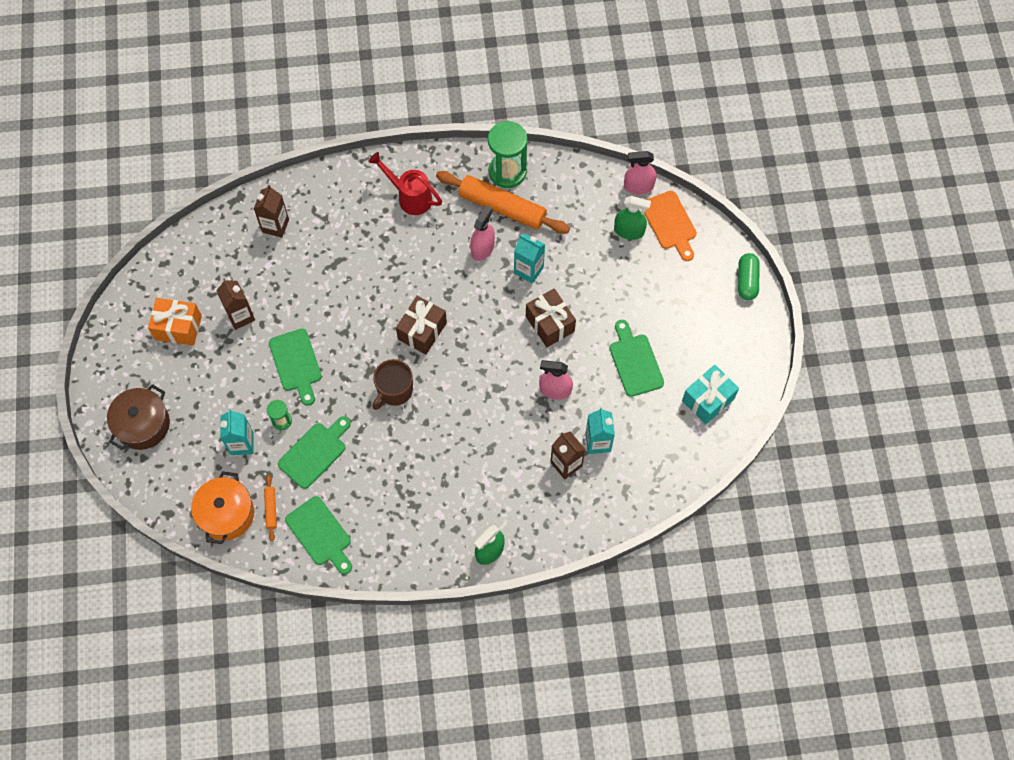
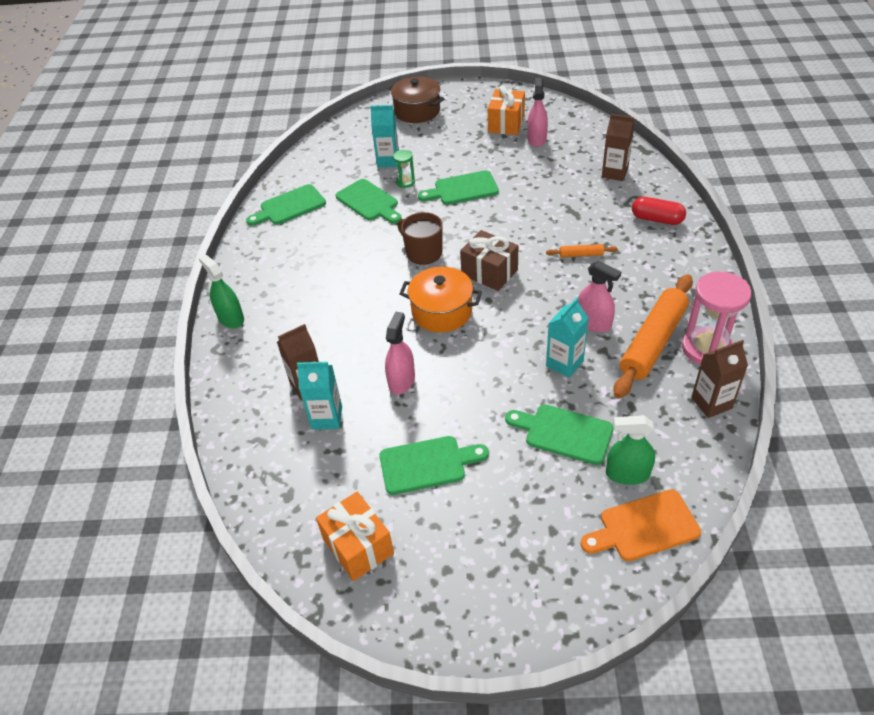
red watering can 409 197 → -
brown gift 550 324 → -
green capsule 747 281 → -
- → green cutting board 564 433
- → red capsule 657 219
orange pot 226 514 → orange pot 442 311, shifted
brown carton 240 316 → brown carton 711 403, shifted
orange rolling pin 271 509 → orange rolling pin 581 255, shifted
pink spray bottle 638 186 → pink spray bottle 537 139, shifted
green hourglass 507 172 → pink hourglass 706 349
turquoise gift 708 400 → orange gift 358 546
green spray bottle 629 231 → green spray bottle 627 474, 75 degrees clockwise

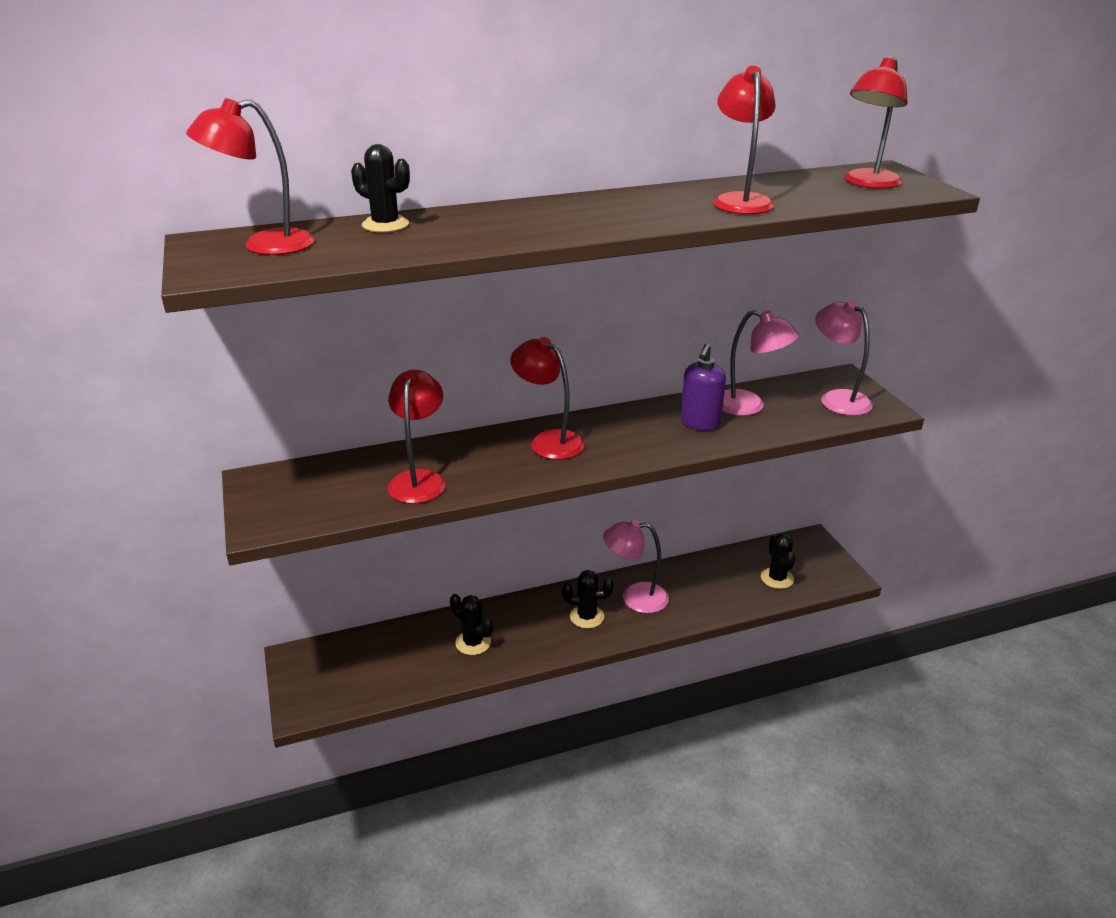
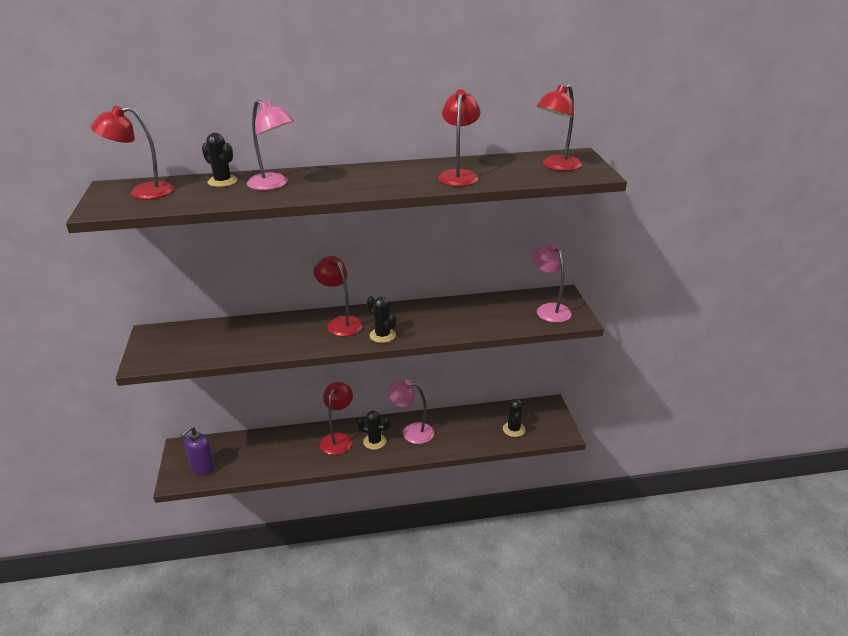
red lamp 419 480 → red lamp 338 439, shifted
black cactus 473 643 → black cactus 382 335, shifted
purple soap dispenser 700 423 → purple soap dispenser 202 468, shifted
pink lamp 749 406 → pink lamp 273 185, shifted

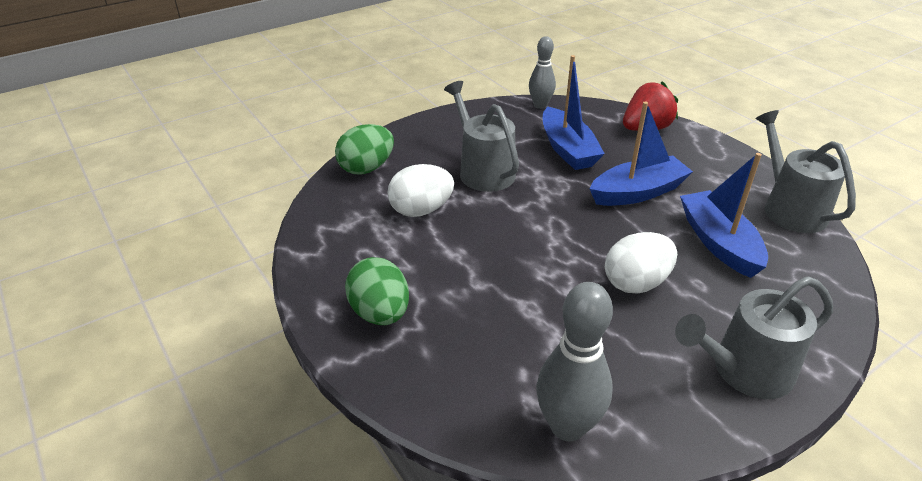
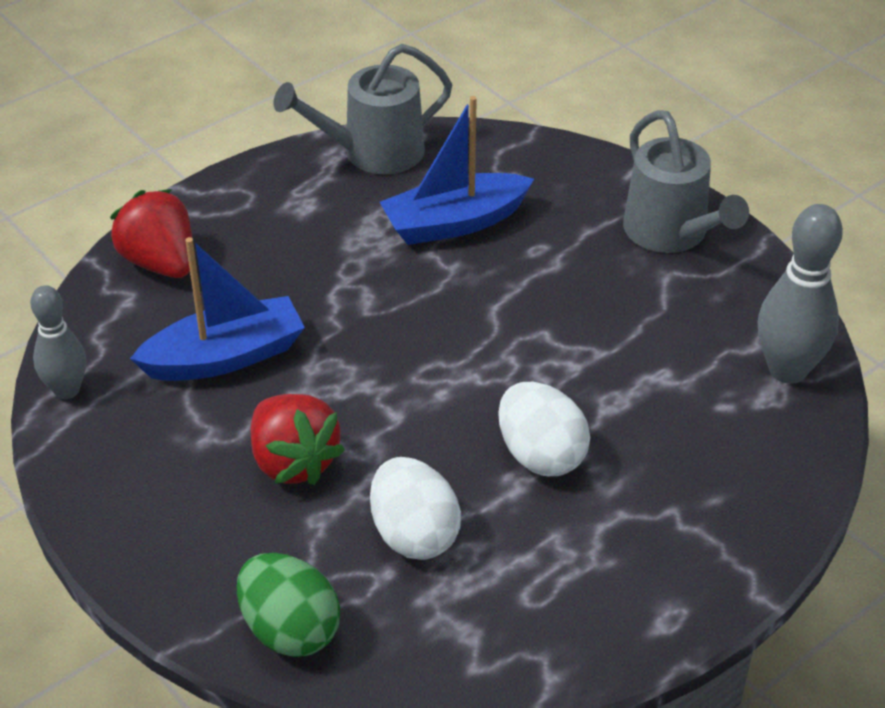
green egg 380 313 → -
blue boat 637 192 → -
white egg 636 283 → white egg 541 455, shifted
grey watering can 483 171 → red strawberry 293 462

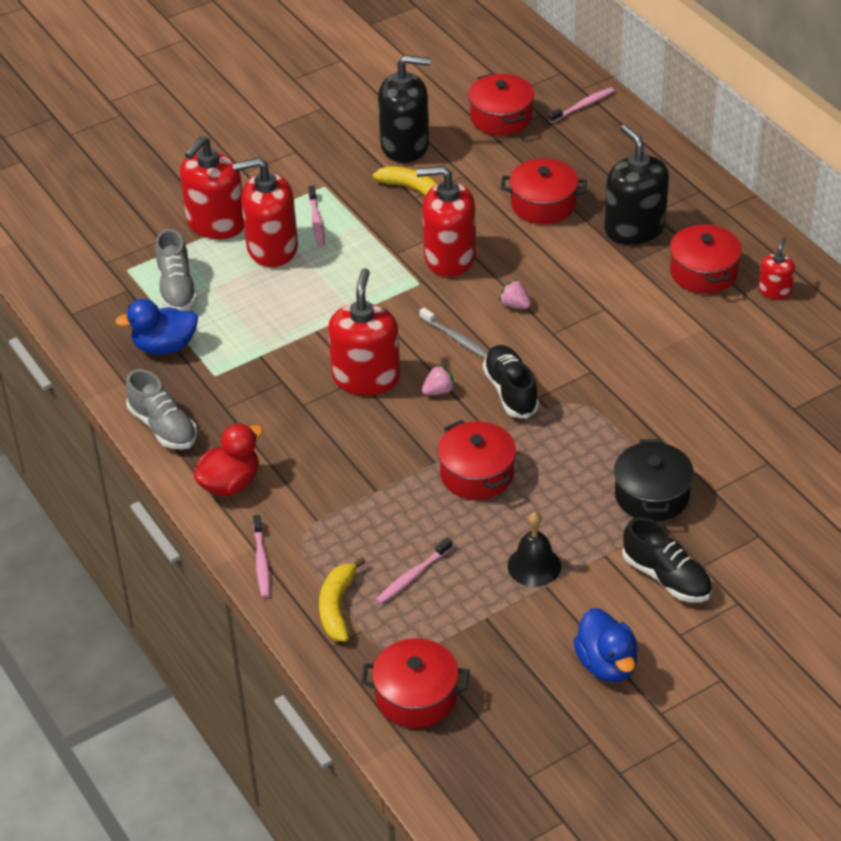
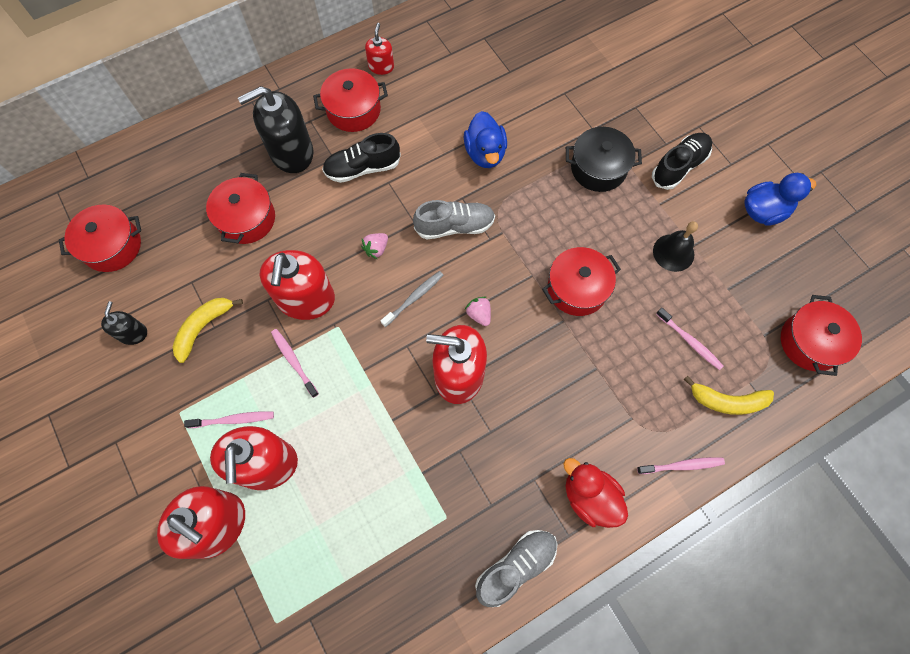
blue duck 165 346 → blue duck 485 153, shifted
grey shoe 177 288 → grey shoe 454 226, shifted
black shoe 510 391 → black shoe 362 168, shifted
pink toothbrush 583 106 → pink toothbrush 294 361, shifted
red soap dispenser 775 291 → red soap dispenser 381 66, 75 degrees clockwise
black soap dispenser 405 145 → black soap dispenser 133 333, x0.51

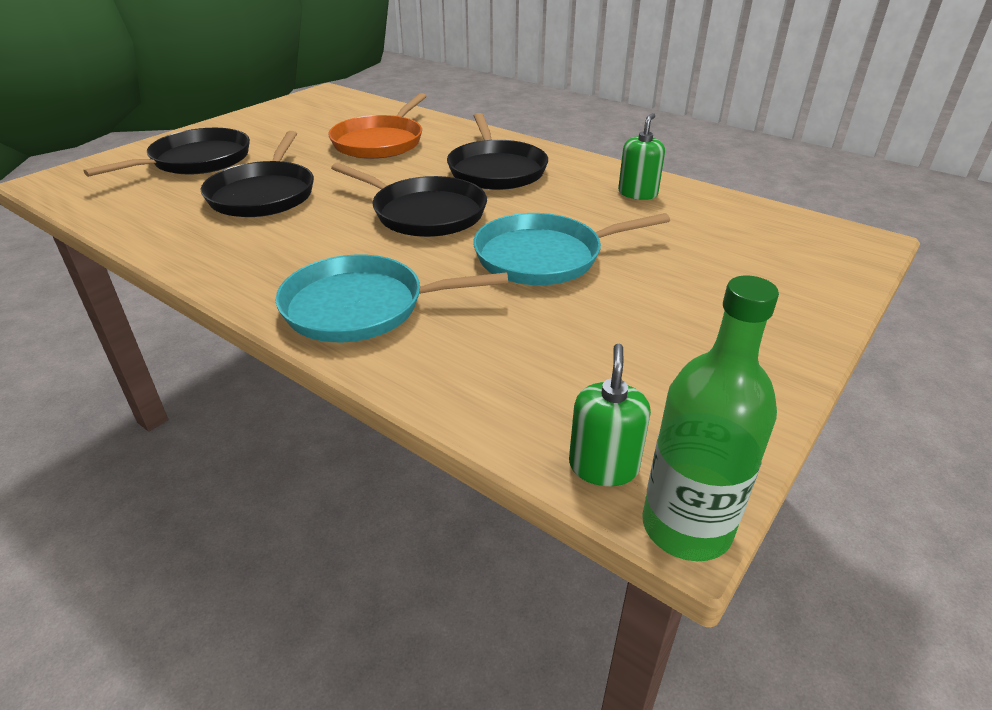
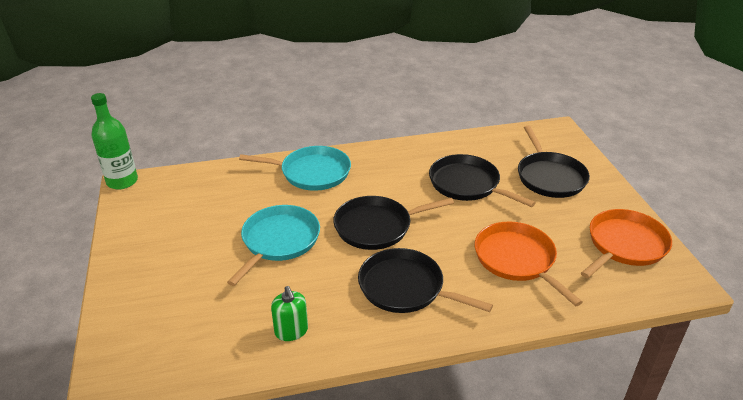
green soap dispenser 603 466 → -
- → orange pan 624 245
turquoise pan 361 307 → turquoise pan 312 173, 60 degrees clockwise

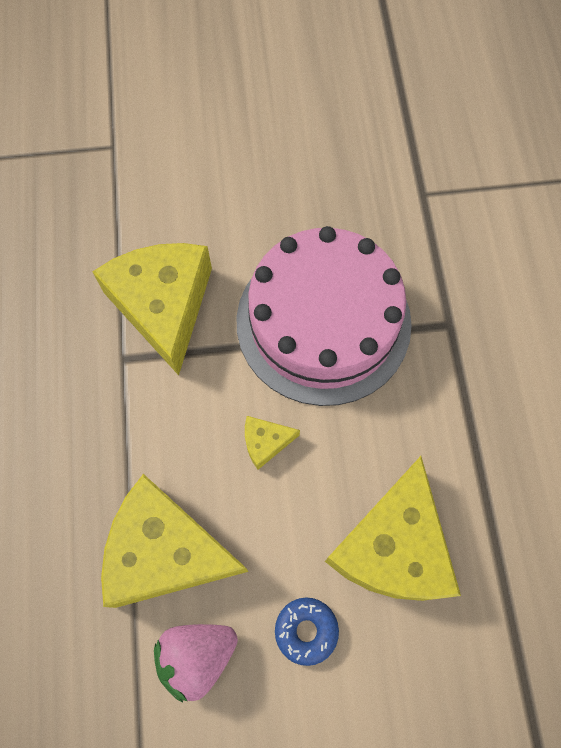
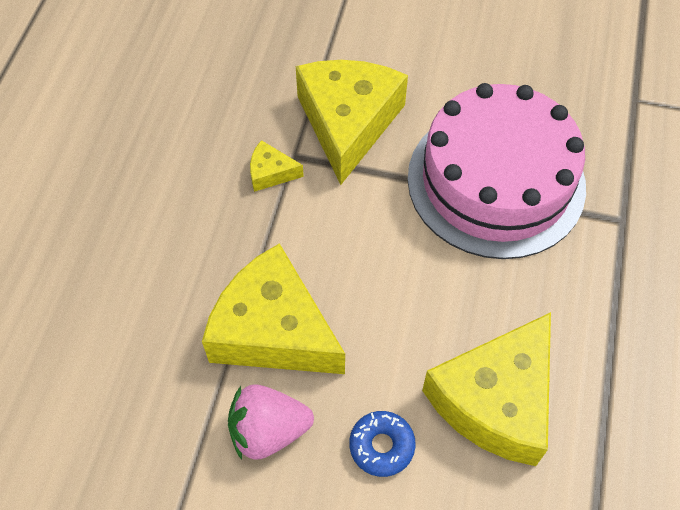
yellow cheese 265 442 → yellow cheese 271 173, shifted

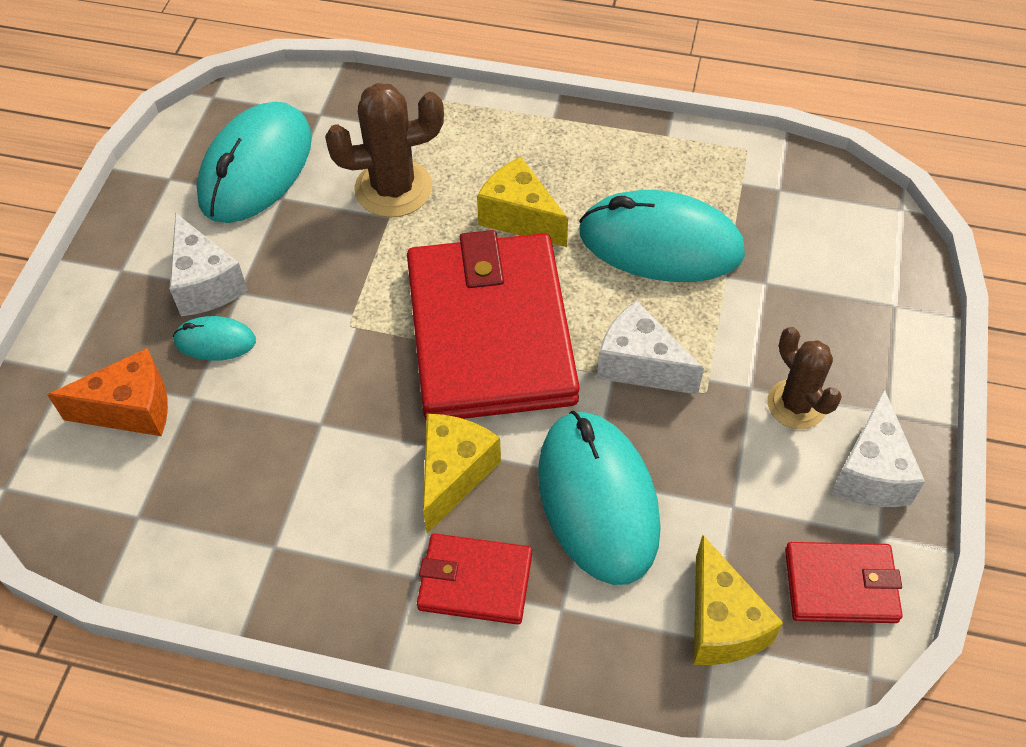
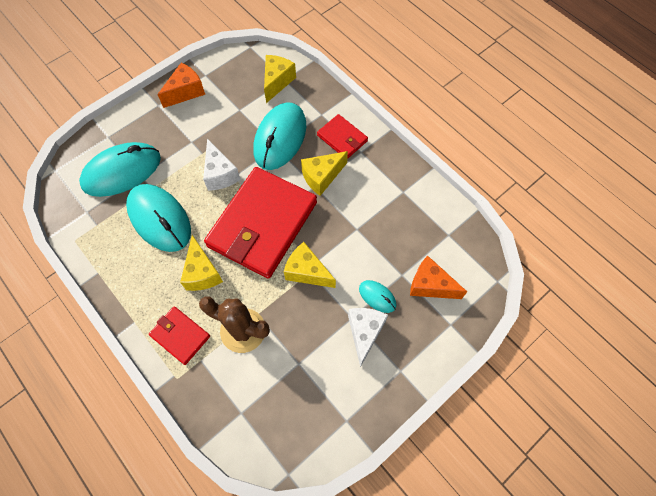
brown cactus 796 404 → -
- → yellow cheese 307 272
turquoise mouse 256 168 → turquoise mouse 122 171, shifted
red wallet 841 585 → red wallet 180 336, shifted
white cheese 871 472 → orange cheese 186 92

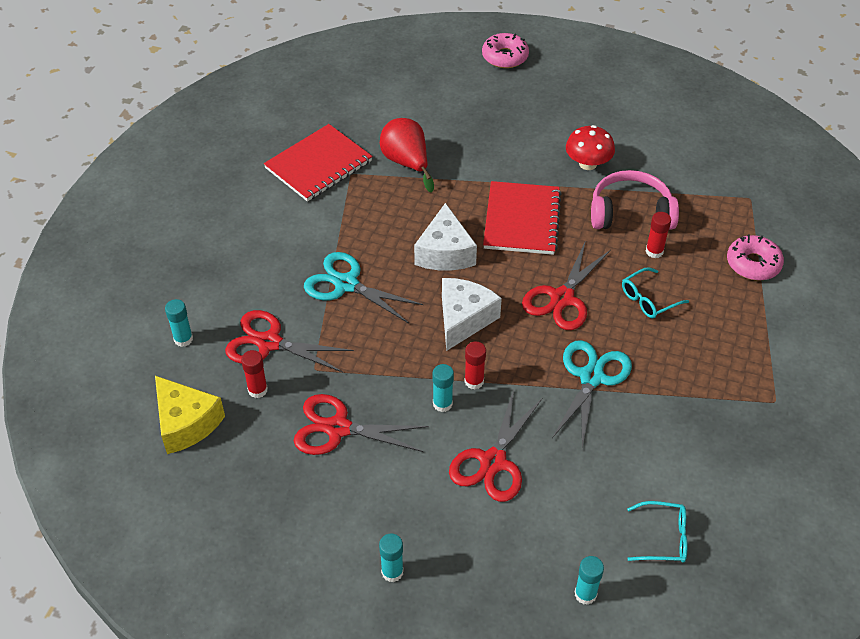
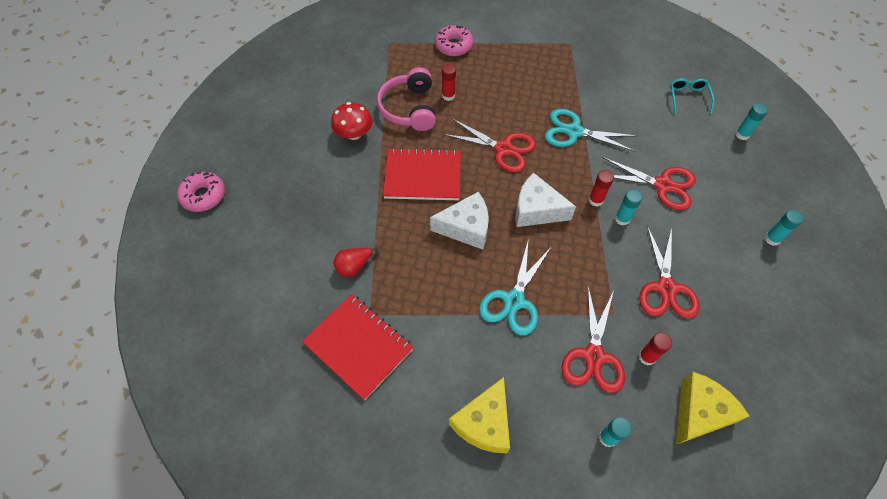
turquoise glasses 648 299 → -
- → yellow cheese 484 423
red pear 407 163 → red pear 354 266, x0.64

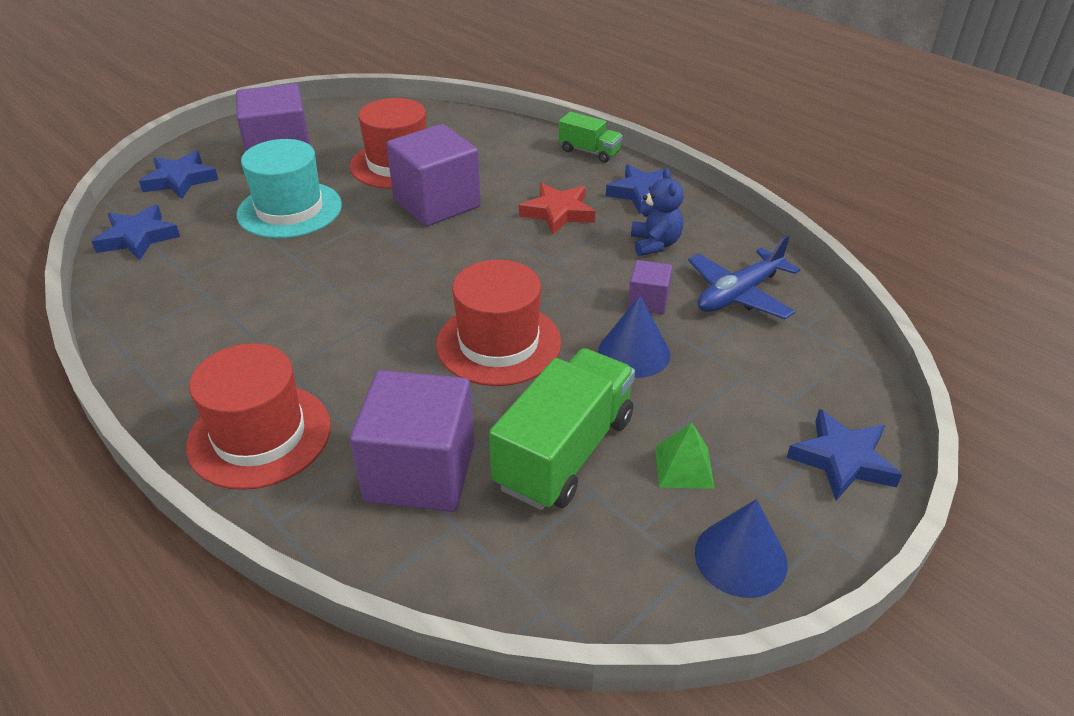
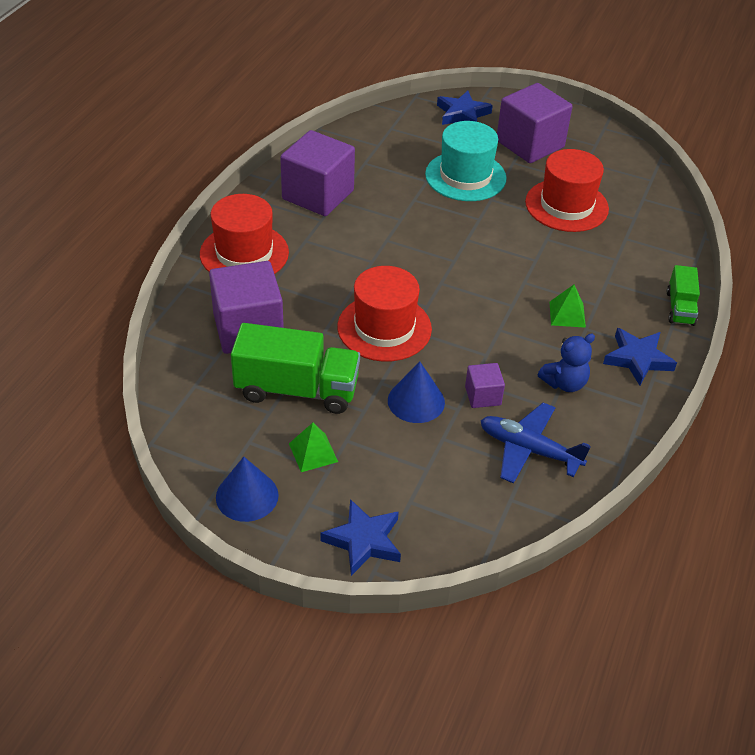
blue star 138 237 → -
purple cube 437 203 → purple cube 318 195, shifted
red star 558 213 → green pyramid 567 314

